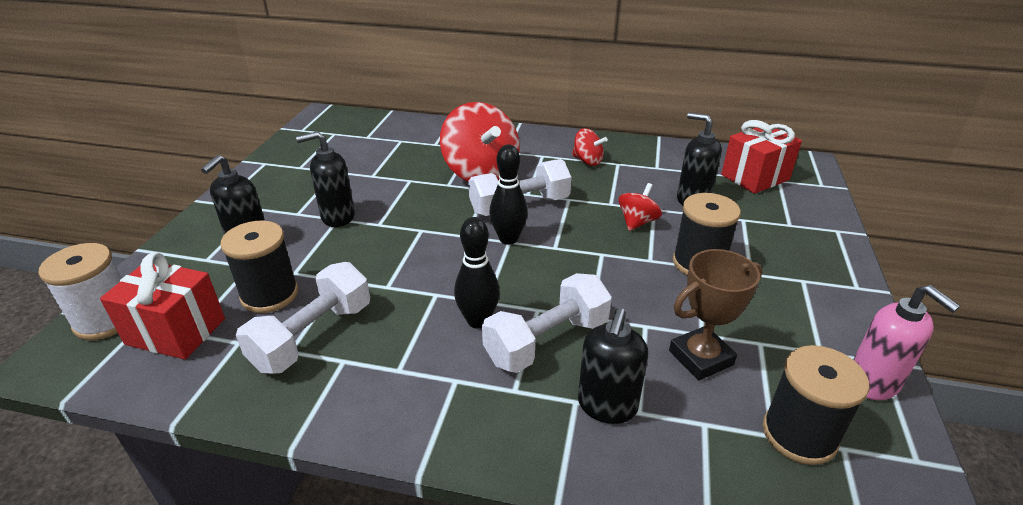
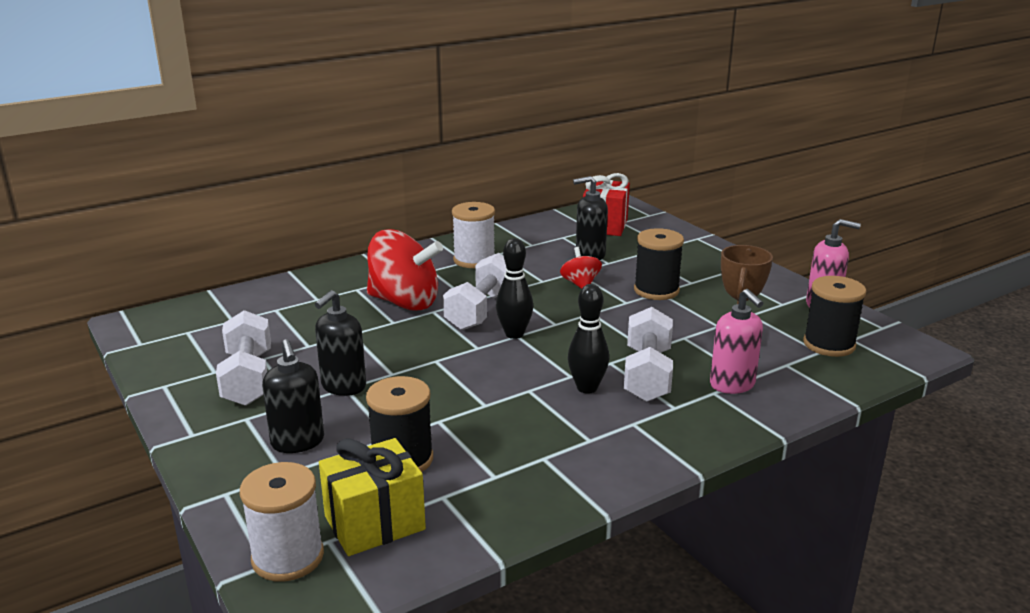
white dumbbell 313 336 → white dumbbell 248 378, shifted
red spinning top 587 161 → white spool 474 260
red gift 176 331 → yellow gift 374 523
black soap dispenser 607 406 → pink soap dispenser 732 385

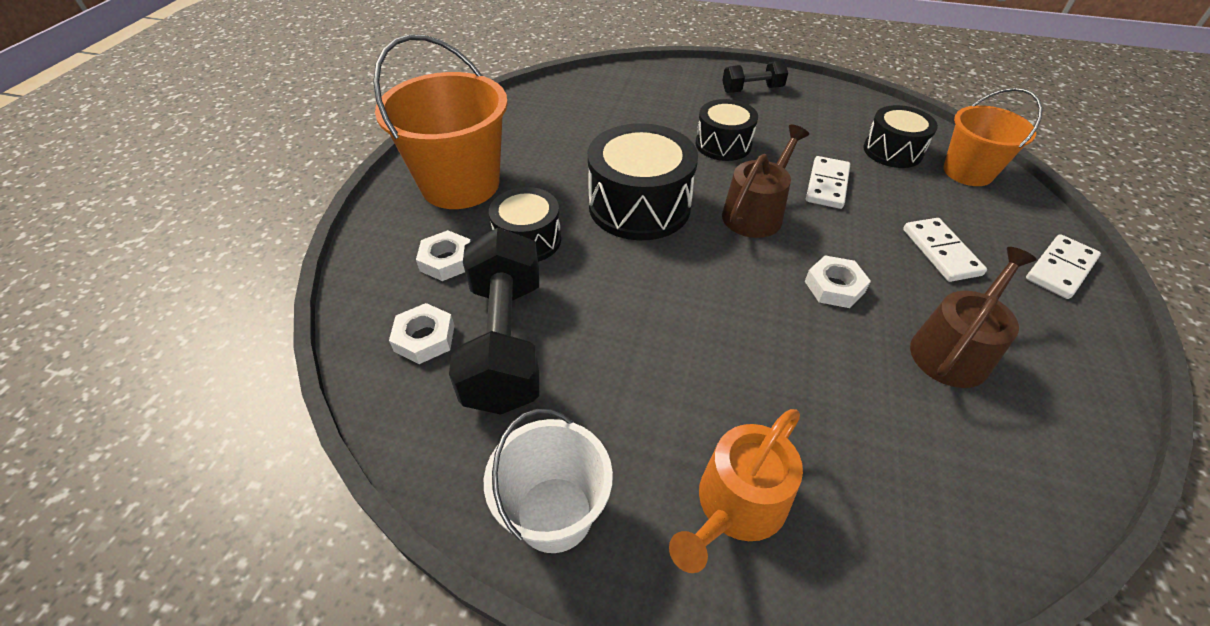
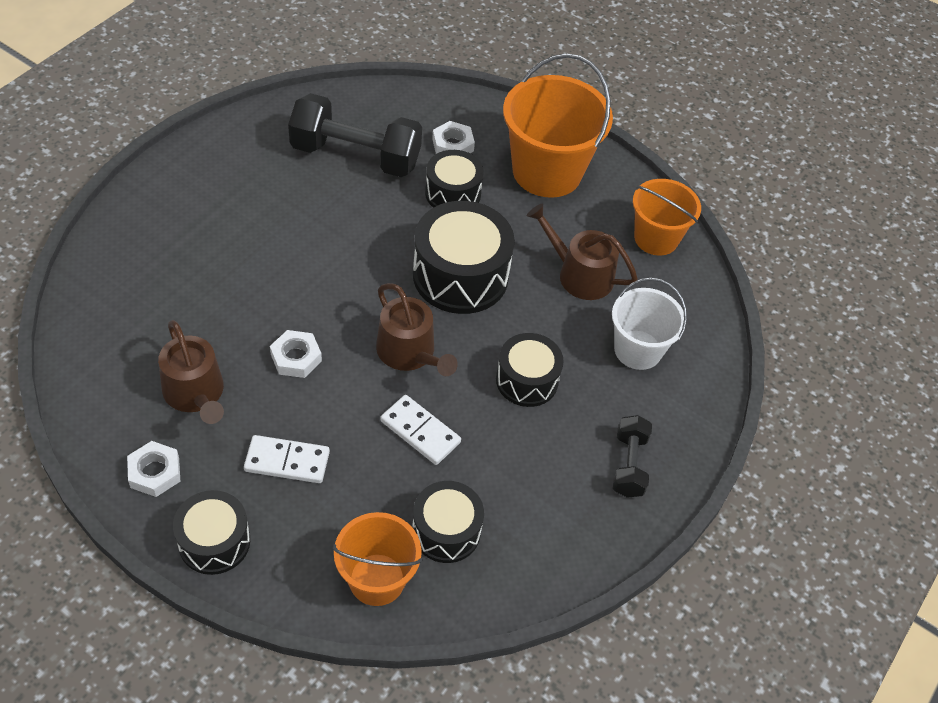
orange watering can 736 506 → -
- → brown watering can 579 274
- → orange bucket 656 238
white nut 424 338 → white nut 155 472, shifted
white bucket 554 514 → white bucket 638 350, shifted
white domino 1060 269 → black drum 214 542

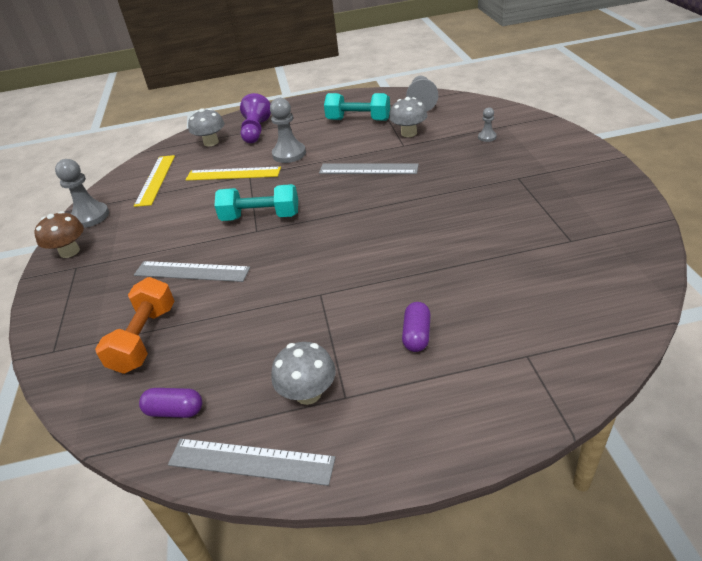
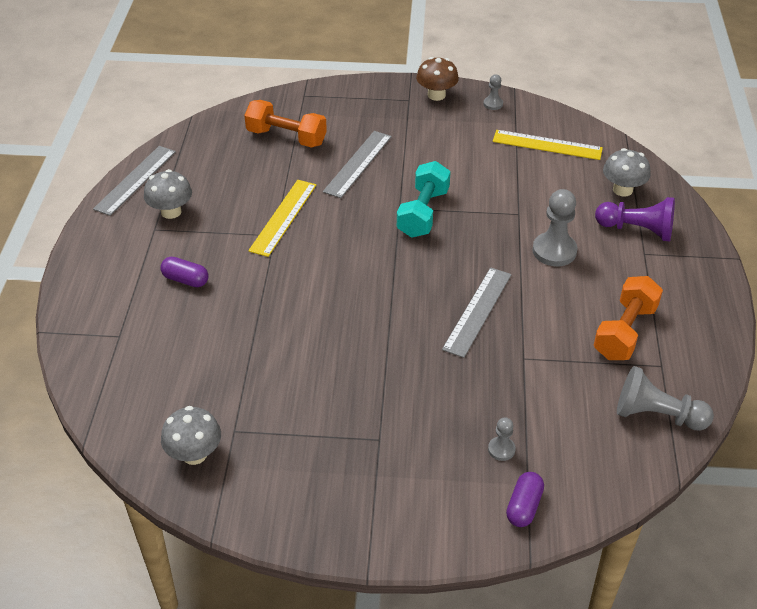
purple capsule 175 411 → purple capsule 523 506, shifted
yellow ruler 233 174 → yellow ruler 283 217, shifted
grey mushroom 409 133 → grey mushroom 194 454, shifted
turquoise dumbbell 358 120 → orange dumbbell 624 332
grey pawn 90 216 → grey pawn 493 104, x0.52

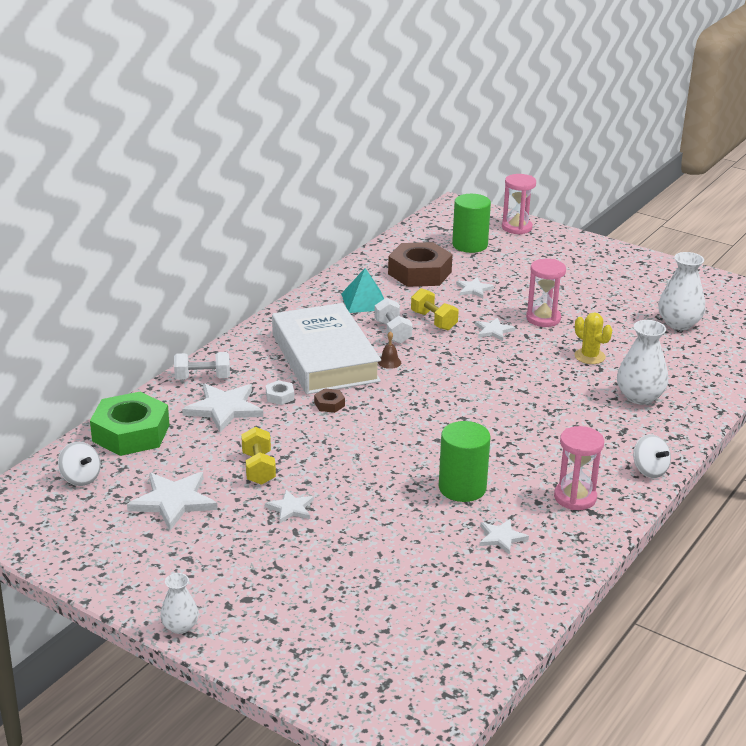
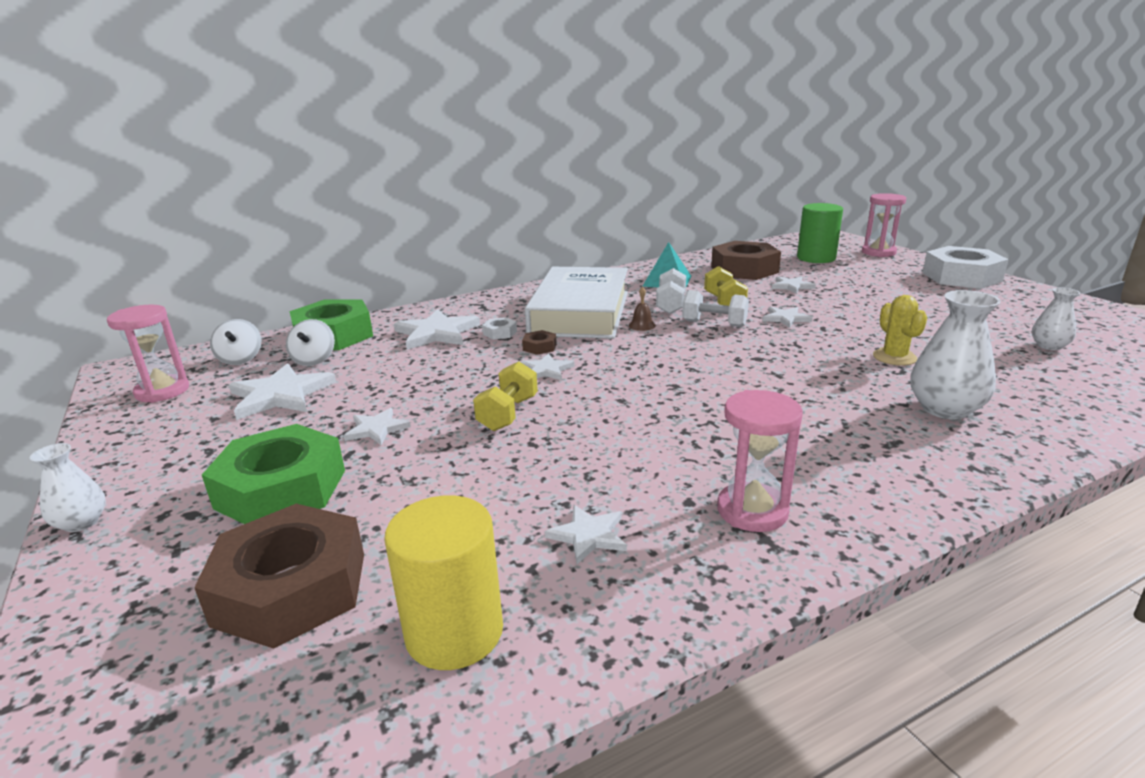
green cylinder 462 488 → -
- → brown nut 291 588
- → green nut 281 489
- → yellow cylinder 454 632
- → white star 546 370
- → white nut 961 277
white dumbbell 202 378 → white dumbbell 714 324, shifted
yellow dumbbell 258 468 → yellow dumbbell 508 414, shifted
pink hourglass 543 319 → pink hourglass 162 391, shifted
white spinning top 649 470 → white spinning top 314 360, shifted
white vase 679 323 → white vase 1049 346, x0.59

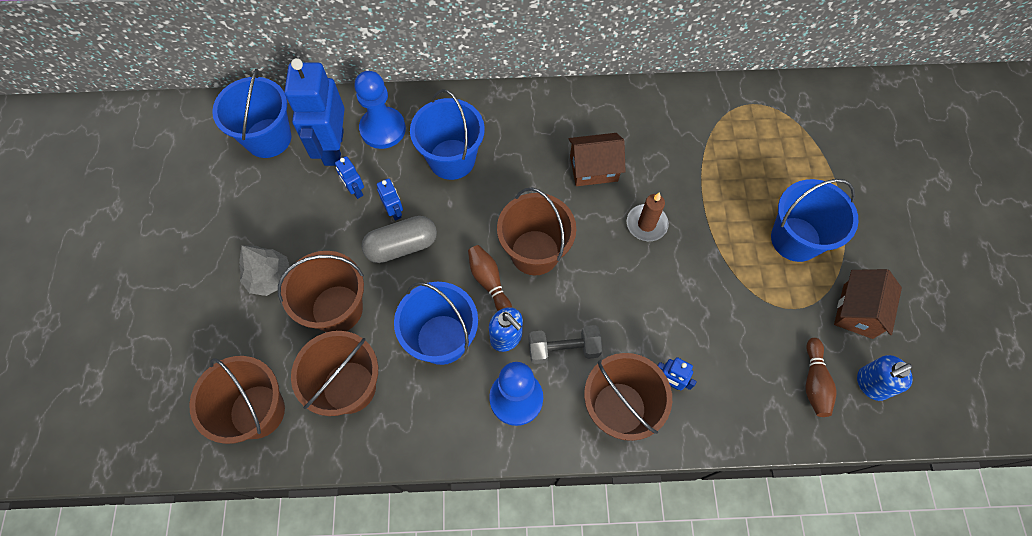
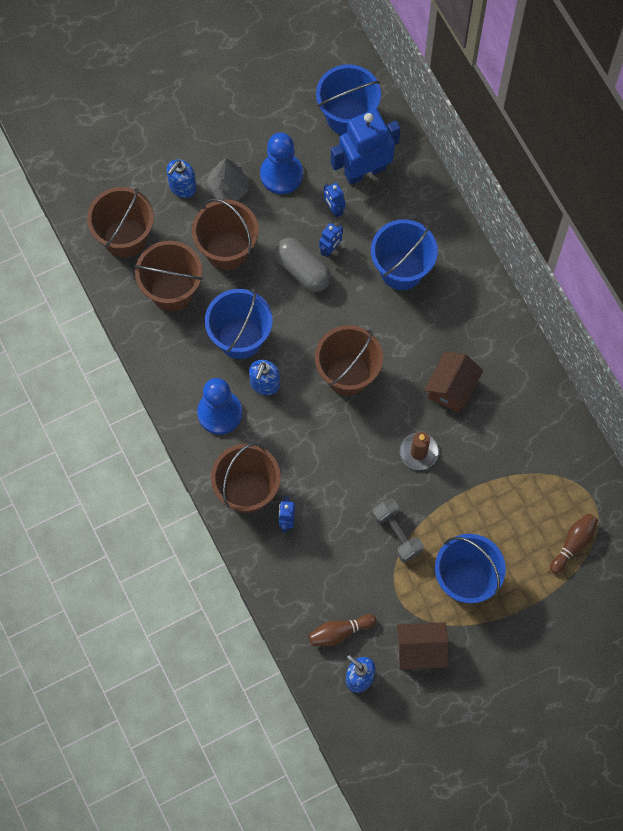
- → blue soap dispenser 182 187
blue pawn 383 129 → blue pawn 281 174, shifted
brown bowling pin 489 282 → brown bowling pin 573 544, shifted
grey dumbbell 563 349 → grey dumbbell 397 533, shifted
blue robot 355 190 → blue robot 334 209, 60 degrees counterclockwise
brown house 593 168 → brown house 452 388, 60 degrees clockwise

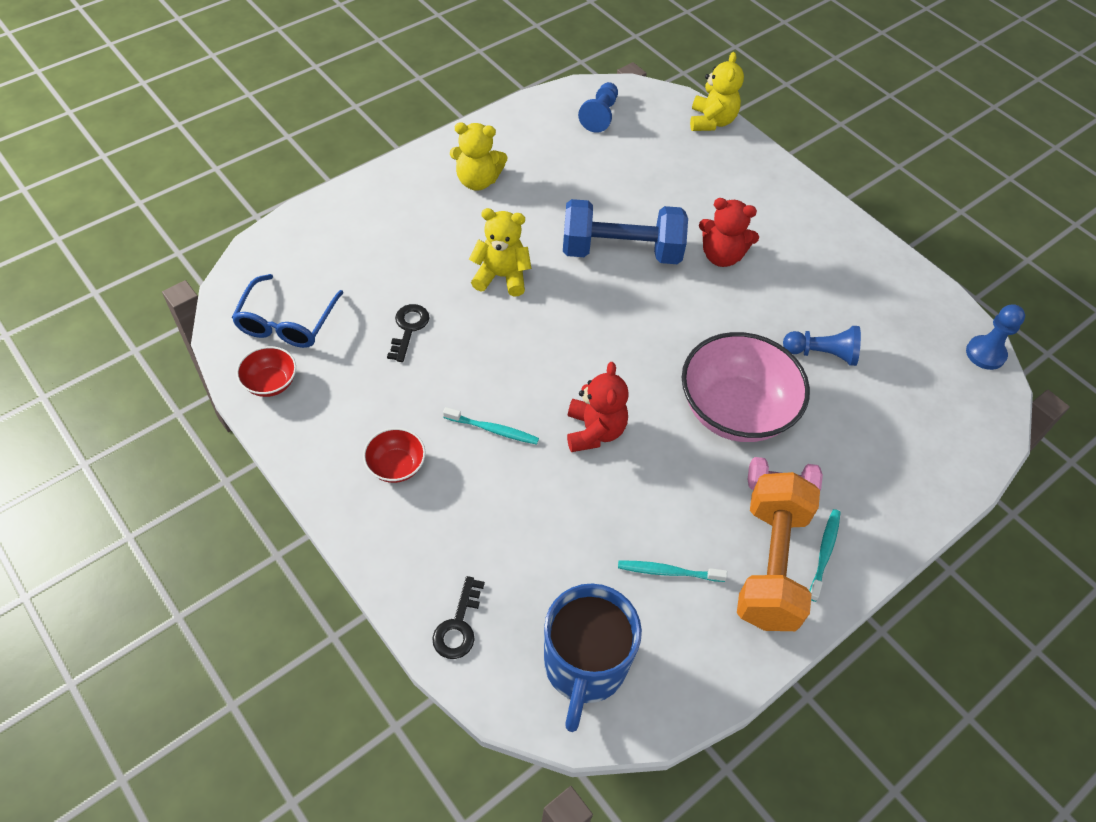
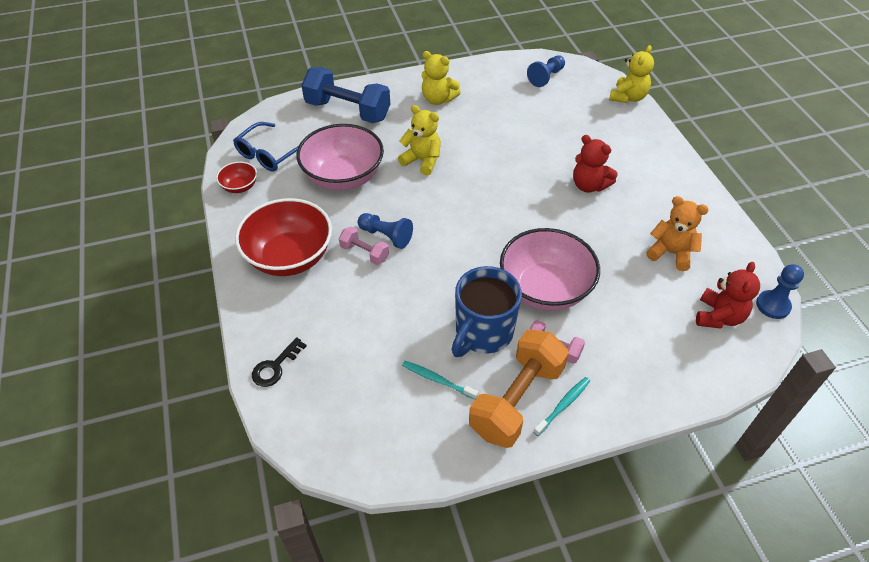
- → orange teddy bear 670 253
blue mug 584 667 → blue mug 483 333, shifted
blue dumbbell 621 251 → blue dumbbell 348 111, shifted
red teddy bear 594 431 → red teddy bear 718 316, shifted
blue pawn 822 354 → blue pawn 386 236, shifted
black key 408 329 → pink bowl 343 177
turquoise toothbrush 492 430 → pink dumbbell 364 253
red bowl 396 466 → red bowl 289 257, x2.14

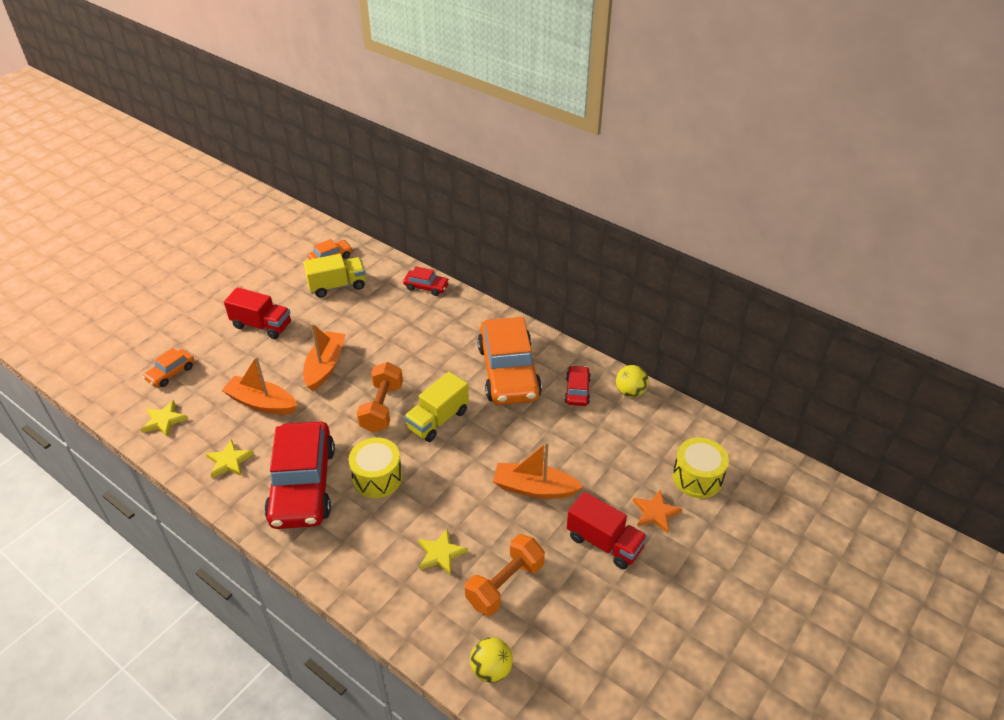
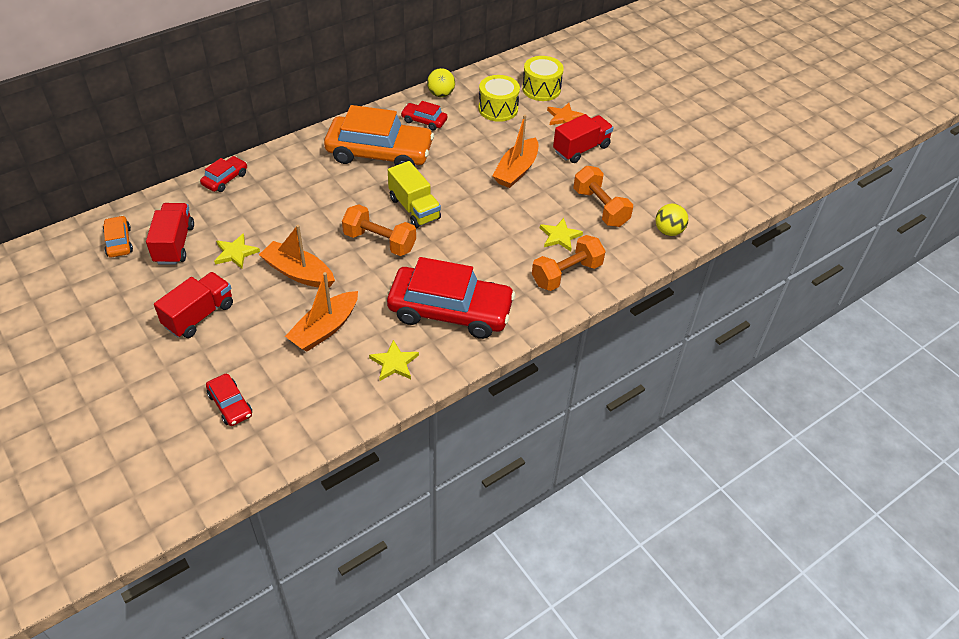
- → orange dumbbell 566 274
yellow star 164 420 → yellow star 235 253, shifted
yellow drum 377 477 → yellow drum 498 109, shifted
orange car 171 373 → red car 230 404
yellow truck 337 286 → red truck 174 244

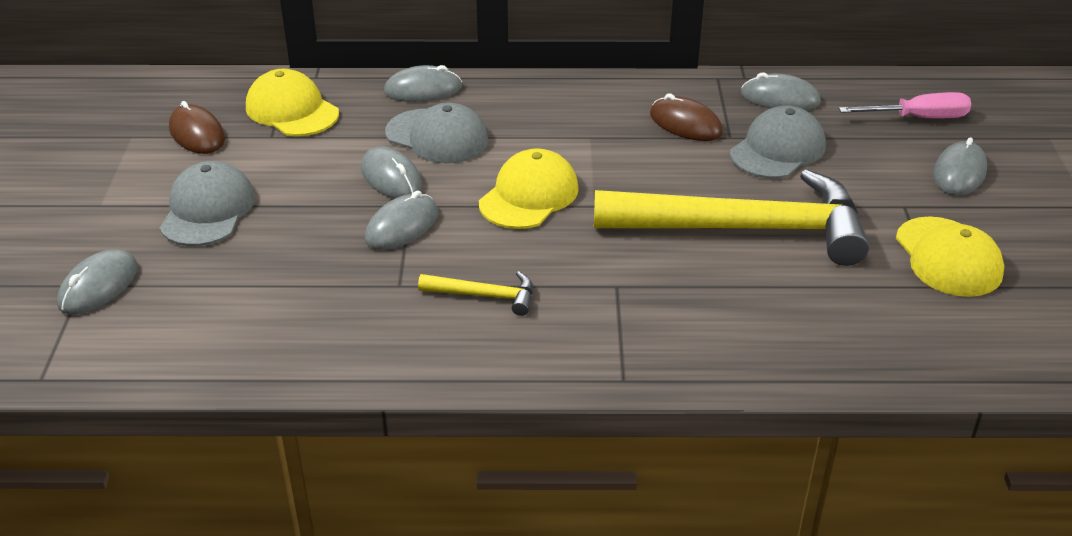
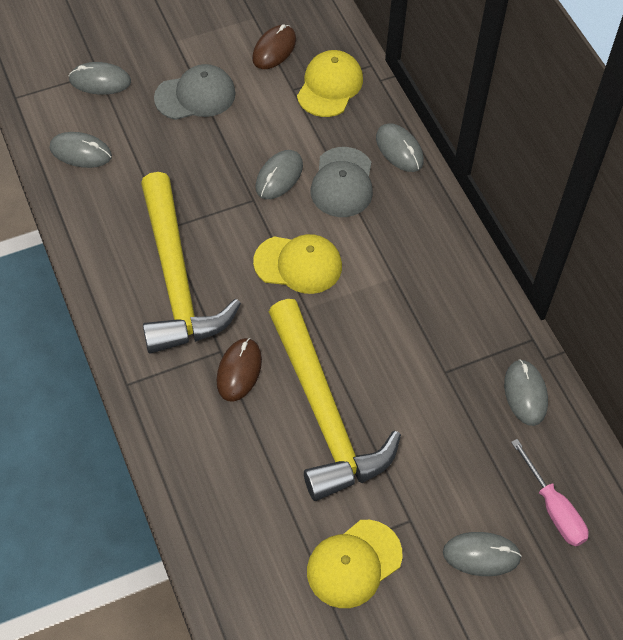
grey cap 778 149 → -
grey mouse 402 226 → grey mouse 81 152, shifted
brown mouse 685 124 → brown mouse 239 371, shifted
yellow hammer 484 295 → yellow hammer 176 278, x2.45

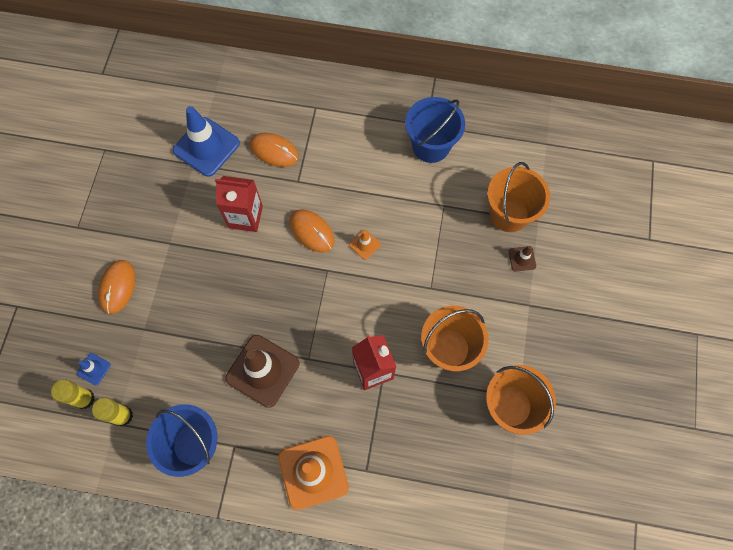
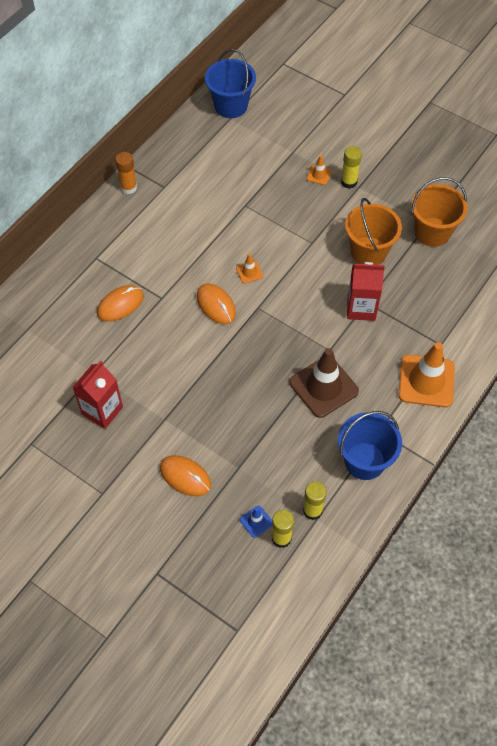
blue traffic cone 206 147 → -
orange bucket 509 214 → -
- → orange glue stick 128 187
- → yellow glue stick 349 182
red carton 245 217 → red carton 102 410, shifted
blue bucket 431 146 → blue bucket 231 106, shifted
brown traffic cone 522 259 → orange traffic cone 319 175
orange mouse 312 231 → orange mouse 216 305, 75 degrees clockwise

